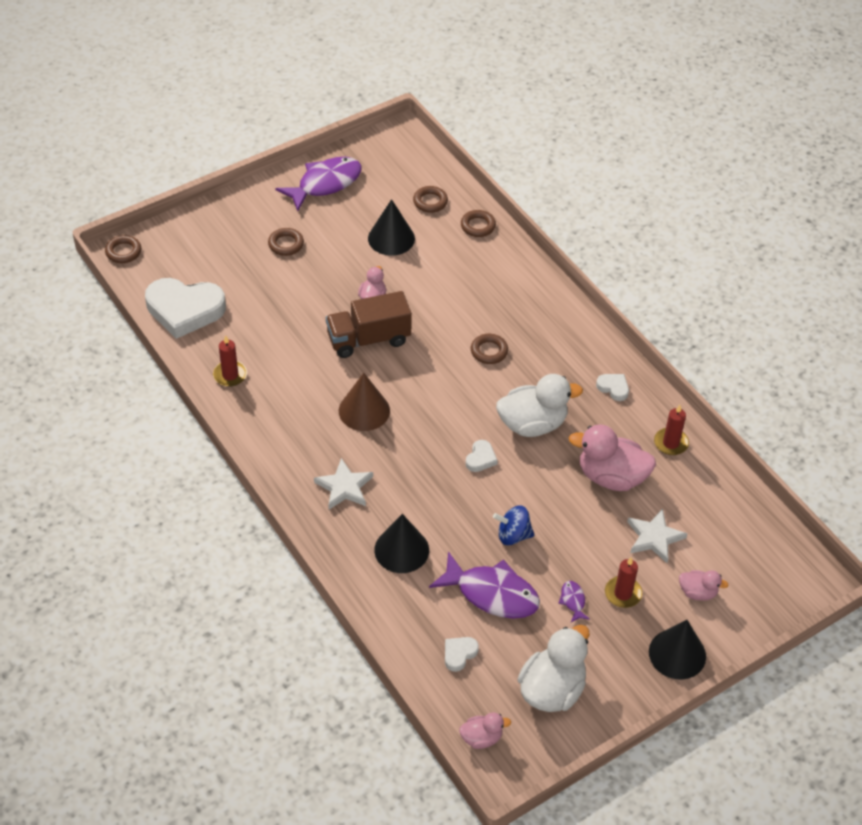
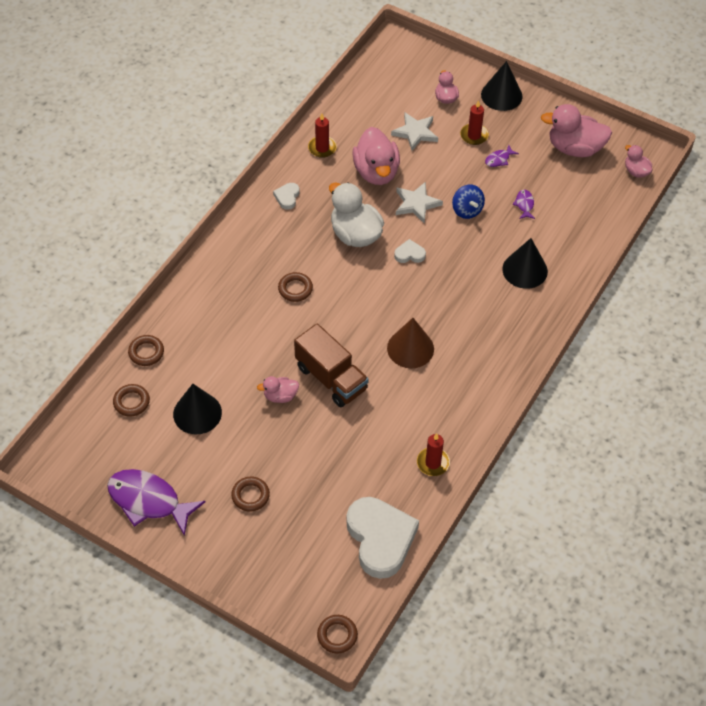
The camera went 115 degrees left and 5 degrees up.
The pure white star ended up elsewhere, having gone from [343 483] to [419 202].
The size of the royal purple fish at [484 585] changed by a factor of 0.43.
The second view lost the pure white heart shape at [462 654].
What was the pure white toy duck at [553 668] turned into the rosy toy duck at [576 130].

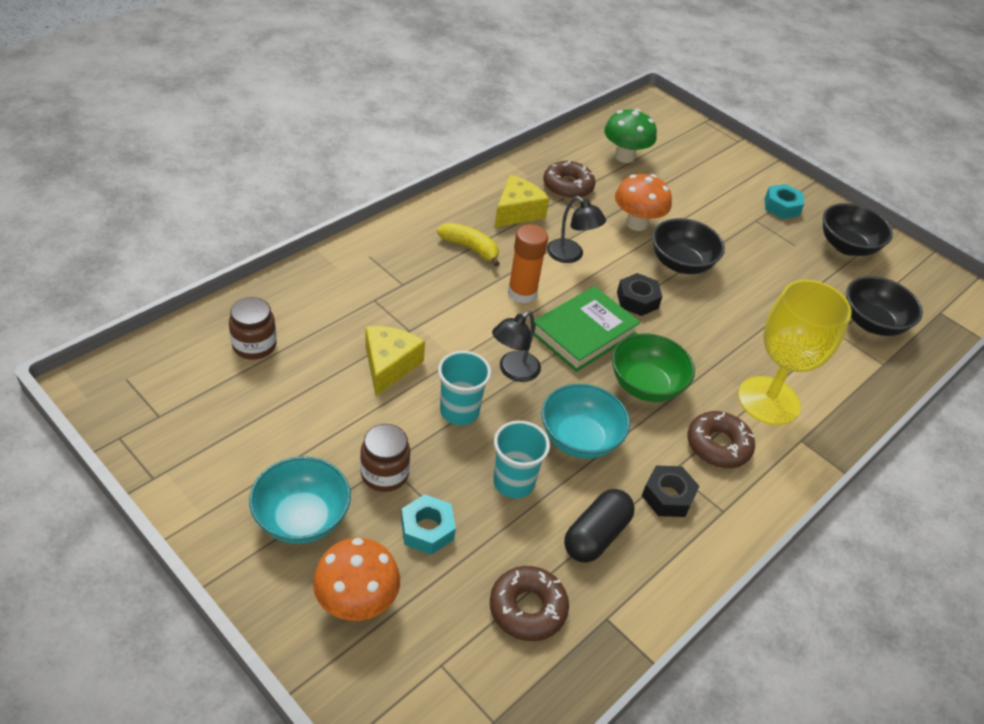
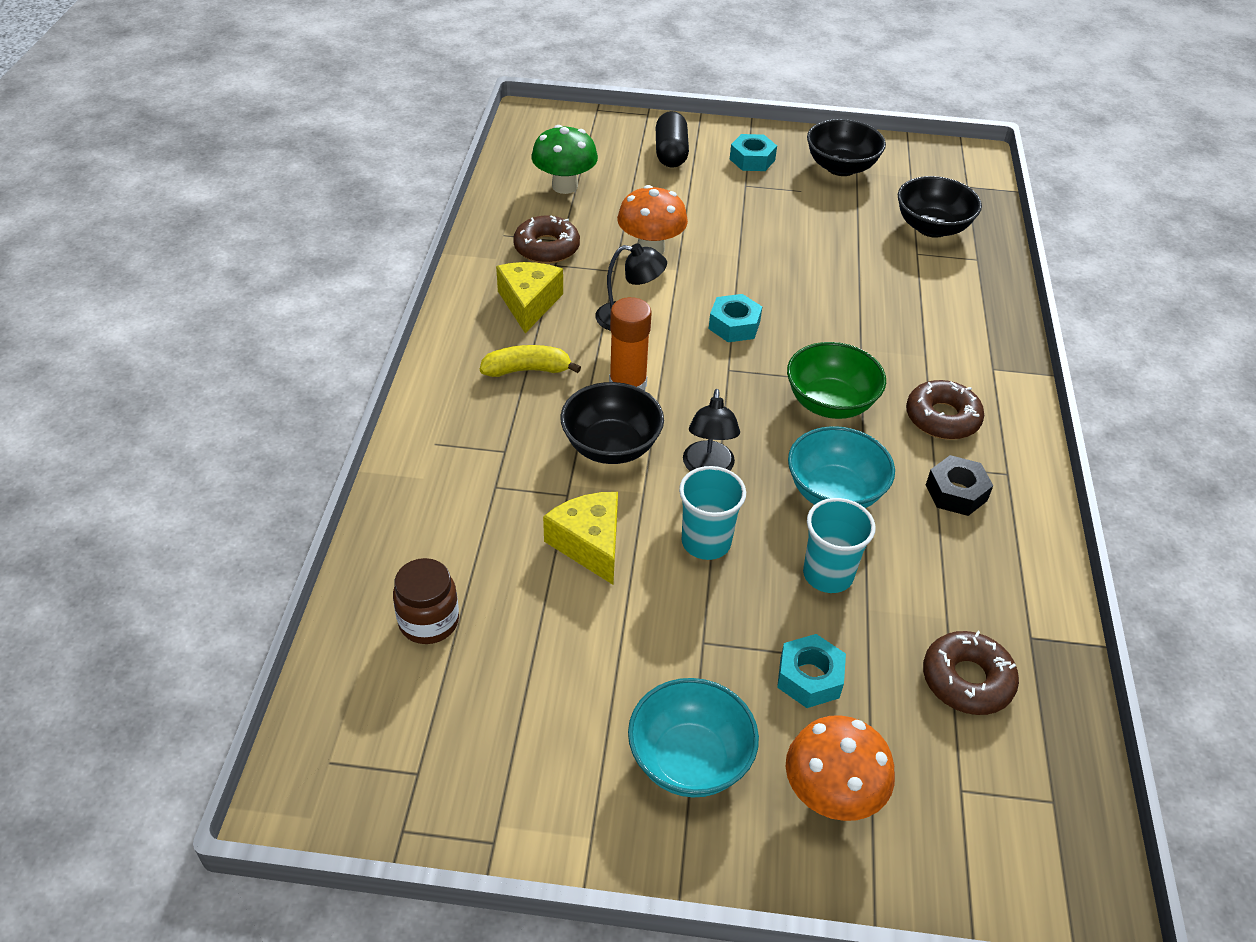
The camera went 35 degrees left and 0 degrees up.
The second view lost the brown preserve jar at [385 458].
The second view lost the green book at [586 329].
The black capsule ended up elsewhere, having gone from [599 526] to [672 139].
What was the black hex nut at [639 294] turned into the teal hex nut at [735 318].
The black deep dish ended up elsewhere, having gone from [688 246] to [612 423].
The second view lost the golden goblet at [795 352].

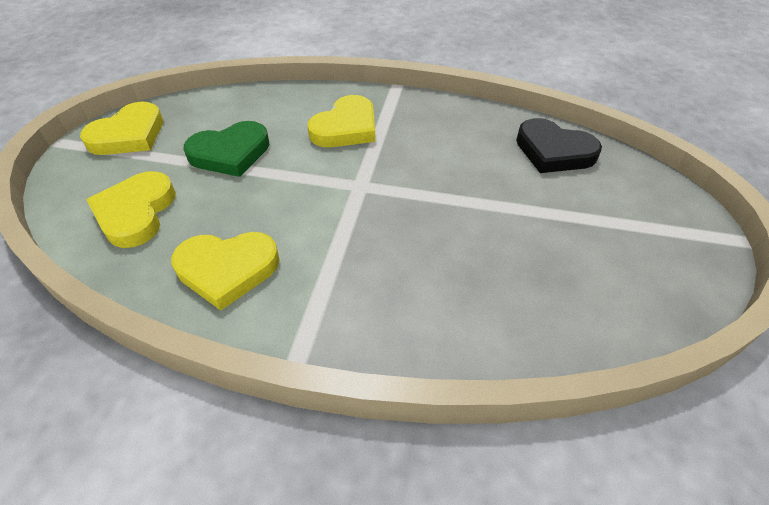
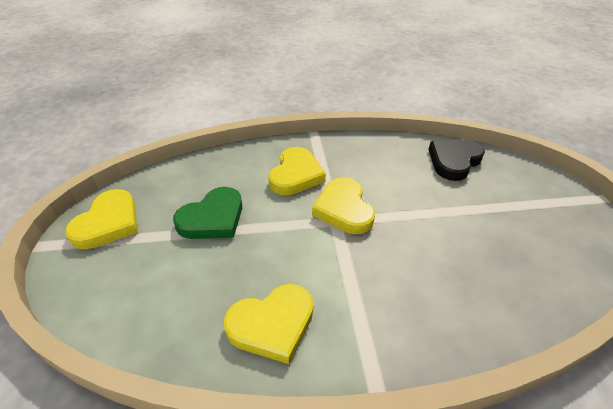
The camera went 20 degrees left and 5 degrees down.
The golden heart shape ended up elsewhere, having gone from [131 209] to [343 205].
The black heart shape at [559 145] ended up facing another way, 120 degrees clockwise from before.

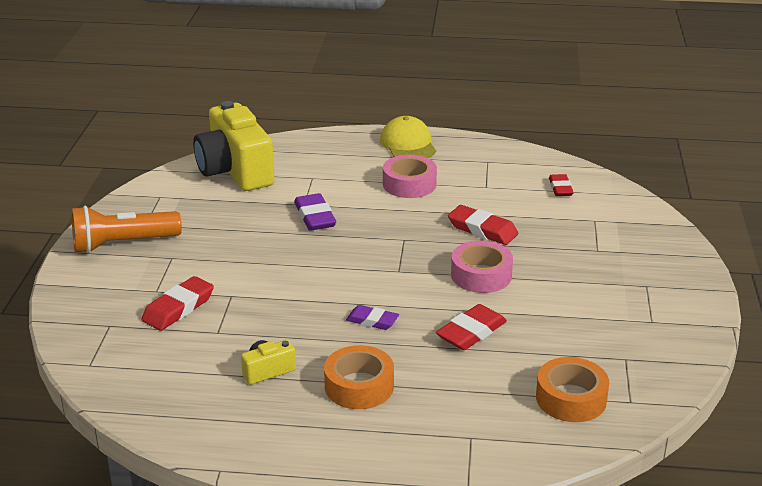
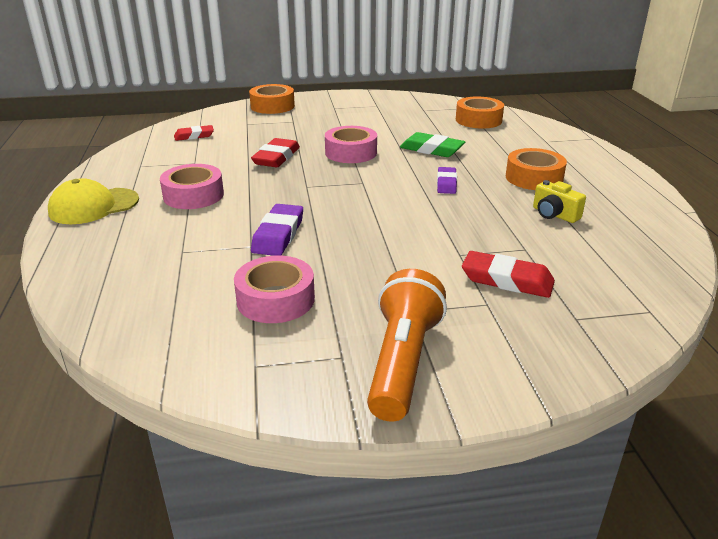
The camera went 105 degrees left and 0 degrees up.
The bright orange torch at [127 229] ended up facing another way, 135 degrees counterclockwise from before.
The second view lost the golden compact camera at [234 146].
The royal purple pencil eraser at [315 212] ended up facing another way, 45 degrees counterclockwise from before.
What was the scarlet pencil eraser at [471 327] turned into the green pencil eraser at [432 144].
The second view gained the rosy sticky tape at [274 289].
The second view gained the bright orange sticky tape at [272 99].

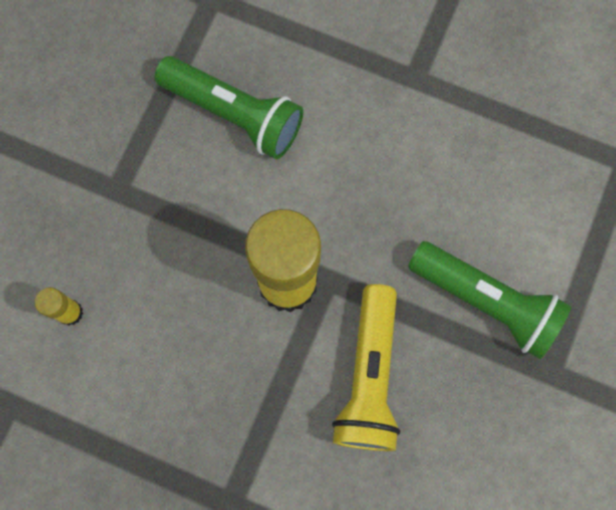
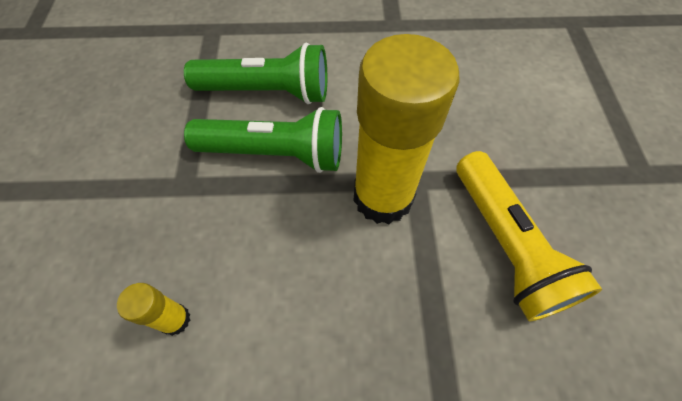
The camera went 25 degrees left and 15 degrees down.
The green torch ended up elsewhere, having gone from [490 300] to [263 140].

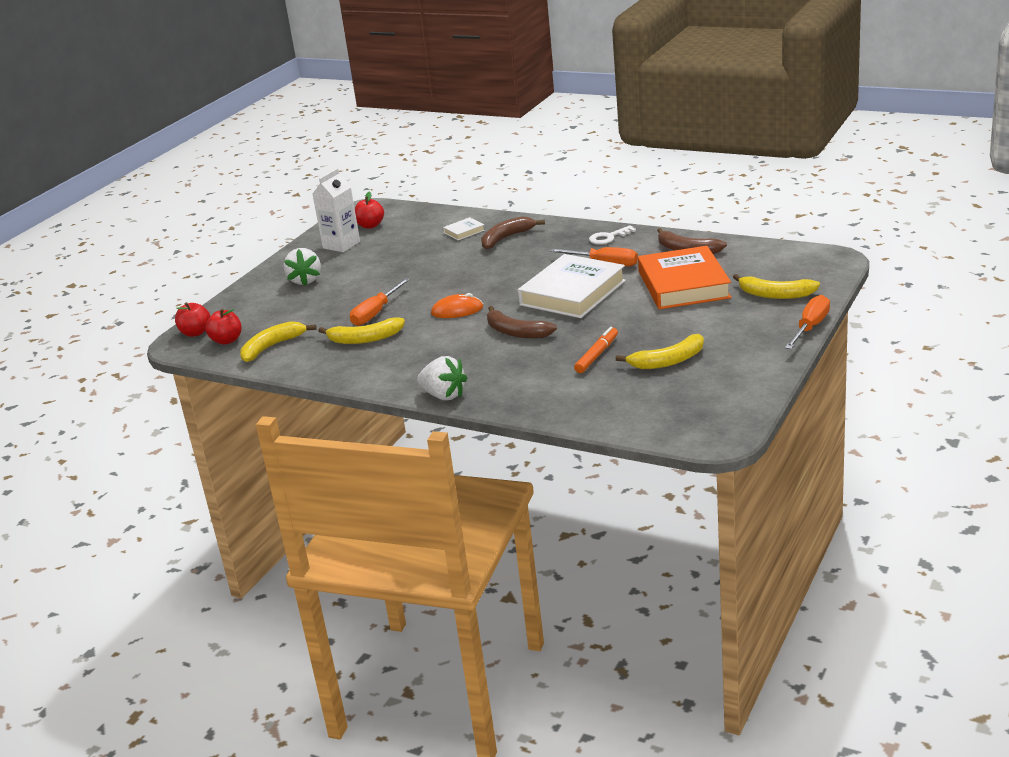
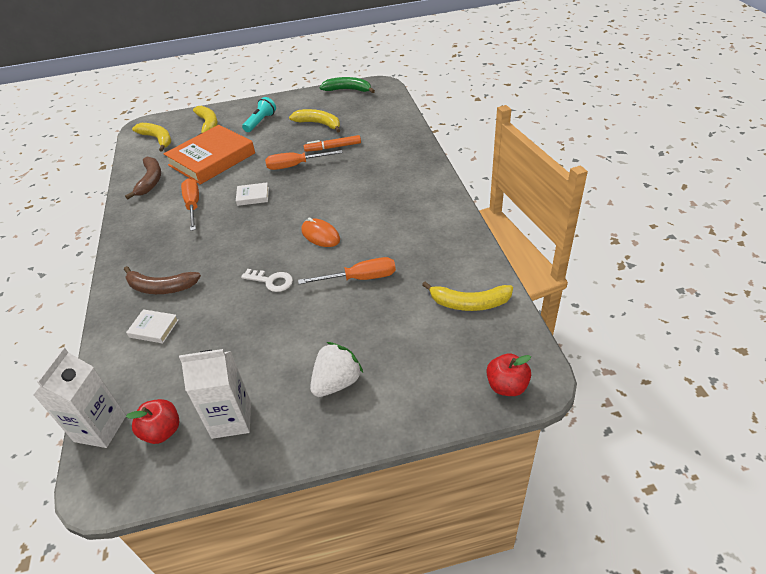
The camera went 130 degrees left and 15 degrees up.
The second view lost the scarlet toy apple at [223 327].
The golden banana ended up elsewhere, having gone from [361 330] to [151 137].
The second view lost the pure white strawberry at [442 378].
The second view lost the brown banana at [522 322].
The size of the pure white book at [572 286] changed by a factor of 0.41.
The pure white key ended up elsewhere, having gone from [612 235] to [267 280].
The bright orange hand screwdriver ended up elsewhere, having gone from [807 322] to [304 160].
The second view gained the pure white carton at [79 397].
The second view gained the teal torch at [259 114].
The second view gained the green banana at [347 85].

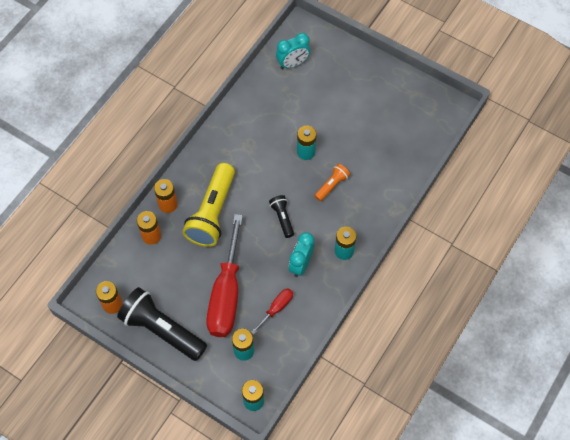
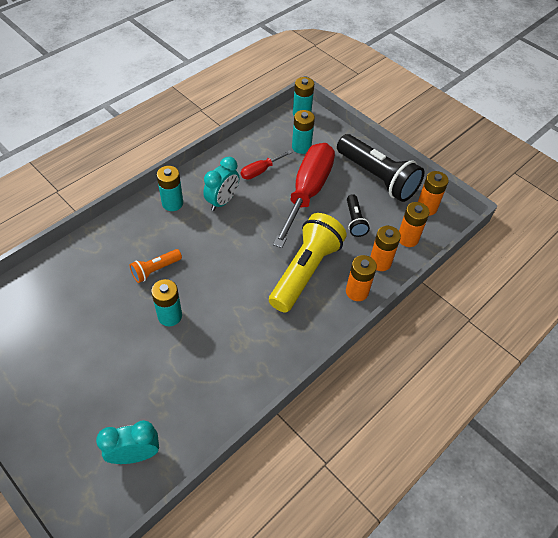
The camera went 170 degrees left and 10 degrees down.
The black torch ended up elsewhere, having gone from [281 216] to [358 215].
The second view gained the bright orange AA battery at [414 224].

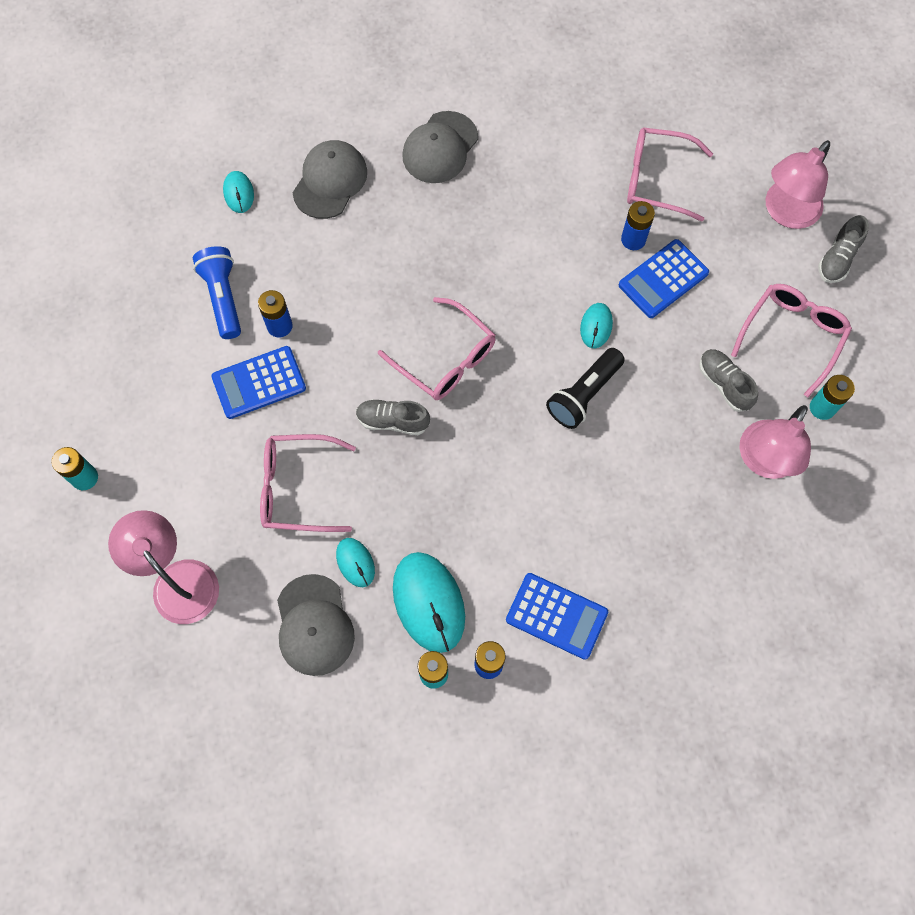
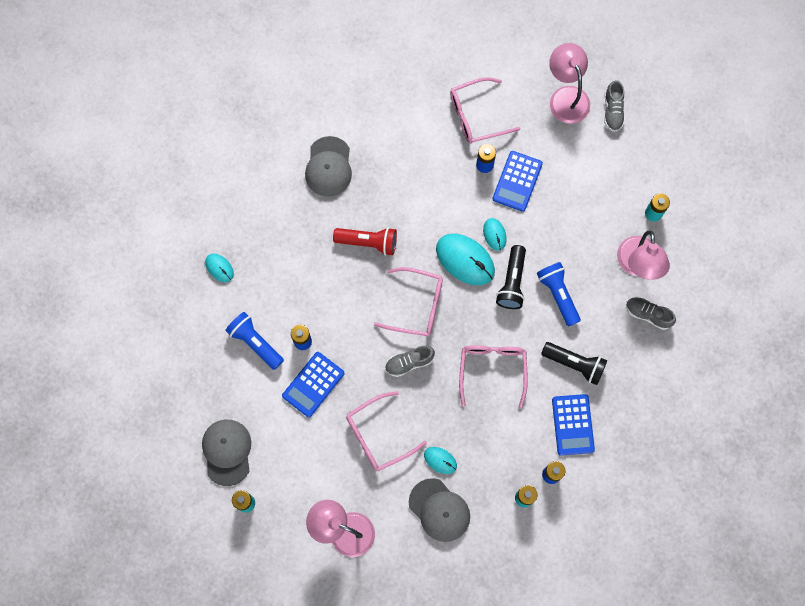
The camera went 30 degrees left and 5 degrees up.
The gray baseball cap ended up elsewhere, having gone from [330 179] to [226 453].
The teal computer mouse ended up elsewhere, having gone from [429 602] to [465 259].
The blue pocket calculator at [557 616] ended up facing another way, 90 degrees clockwise from before.
The gray lace-up shoe ended up elsewhere, having gone from [728 380] to [651 313].
The rosy eyeglasses ended up elsewhere, having gone from [791 340] to [493 377].
The rosy desk lamp at [798 184] ended up facing another way, 150 degrees clockwise from before.
The second view gained the scarlet torch at [365 241].
The second view gained the blue torch at [559 294].
The second view gained the black torch at [574 363].

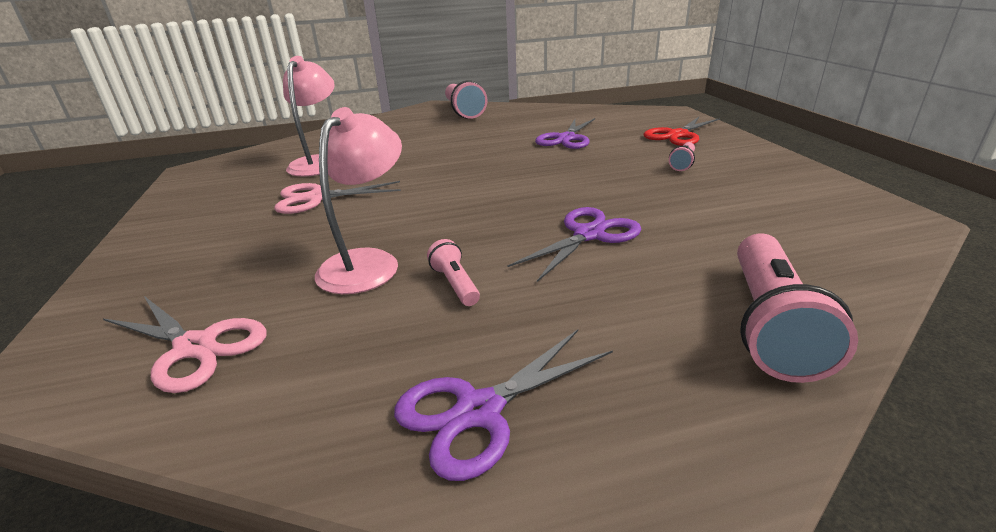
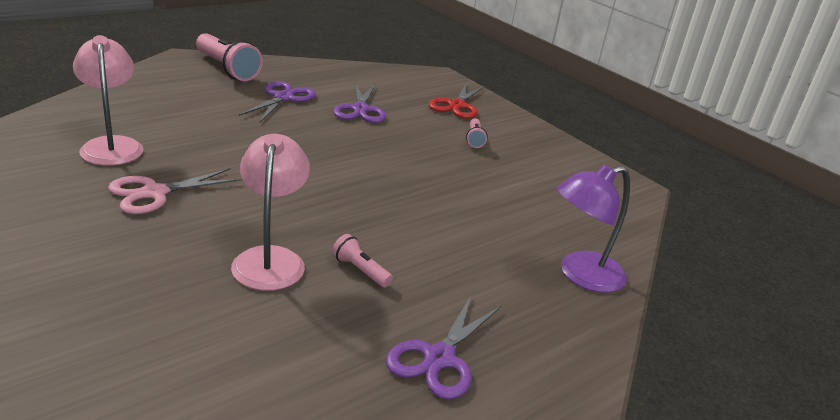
The camera went 30 degrees left and 0 degrees up.
The second view lost the rosy pair of scissors at [185 344].
The royal purple pair of scissors ended up elsewhere, having gone from [575 244] to [277 102].
Where the rosy torch stood at [797 308], the royal purple desk lamp came to stand at [593 228].

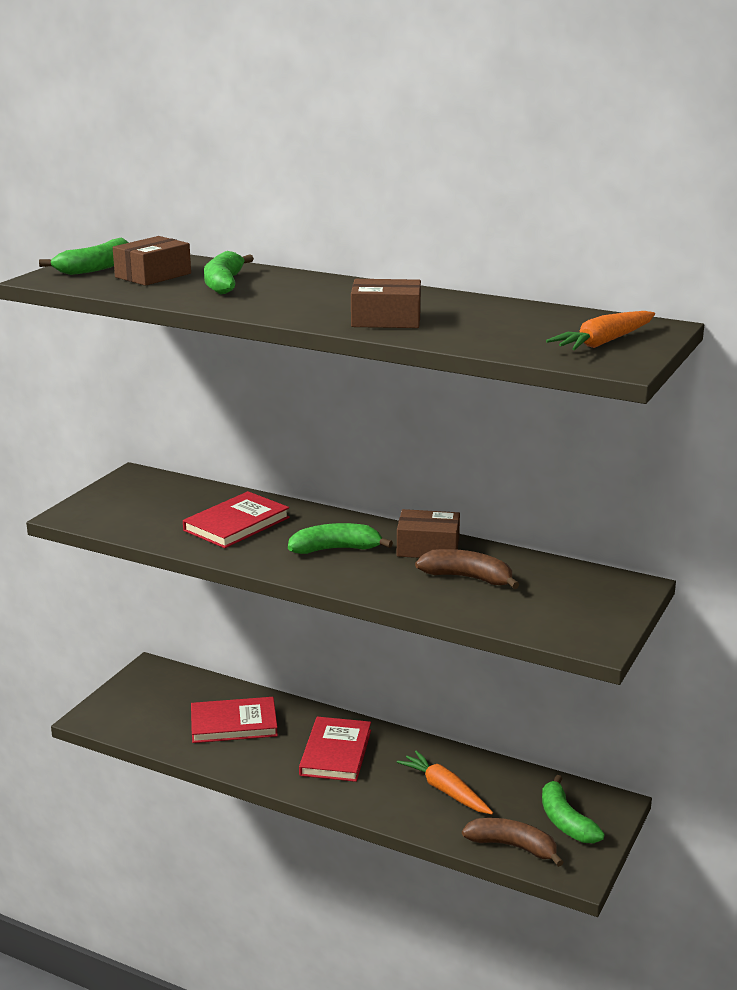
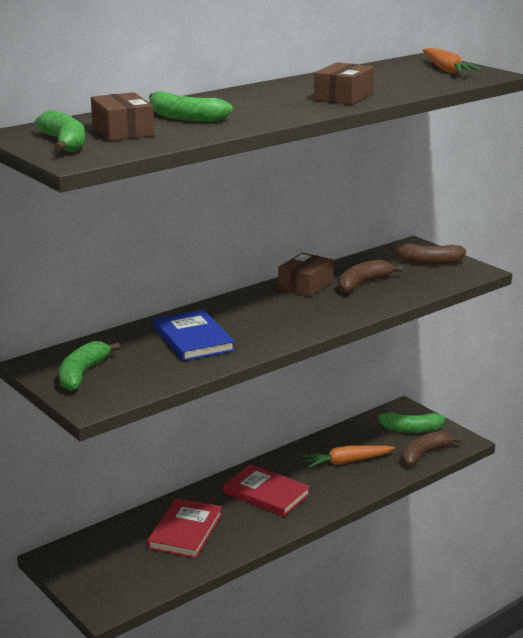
The camera went 65 degrees left and 0 degrees up.
What was the scarlet book at [236 519] turned into the blue book at [194 335].
The green banana ended up elsewhere, having gone from [340 538] to [89 366].
The second view gained the brown banana at [426 254].

